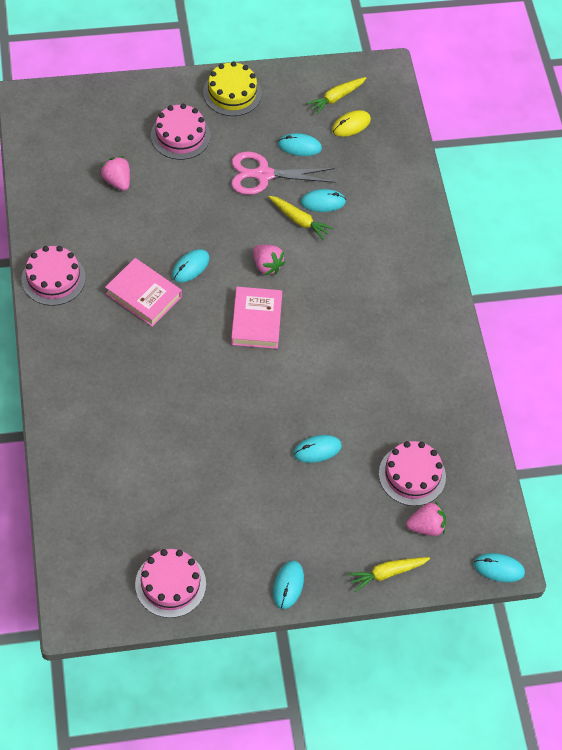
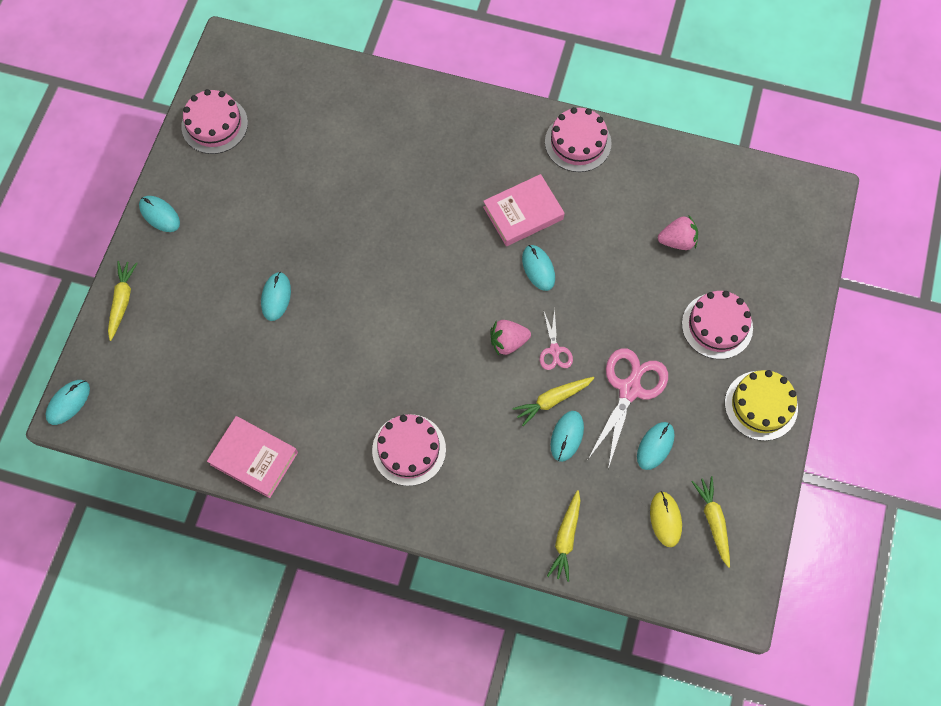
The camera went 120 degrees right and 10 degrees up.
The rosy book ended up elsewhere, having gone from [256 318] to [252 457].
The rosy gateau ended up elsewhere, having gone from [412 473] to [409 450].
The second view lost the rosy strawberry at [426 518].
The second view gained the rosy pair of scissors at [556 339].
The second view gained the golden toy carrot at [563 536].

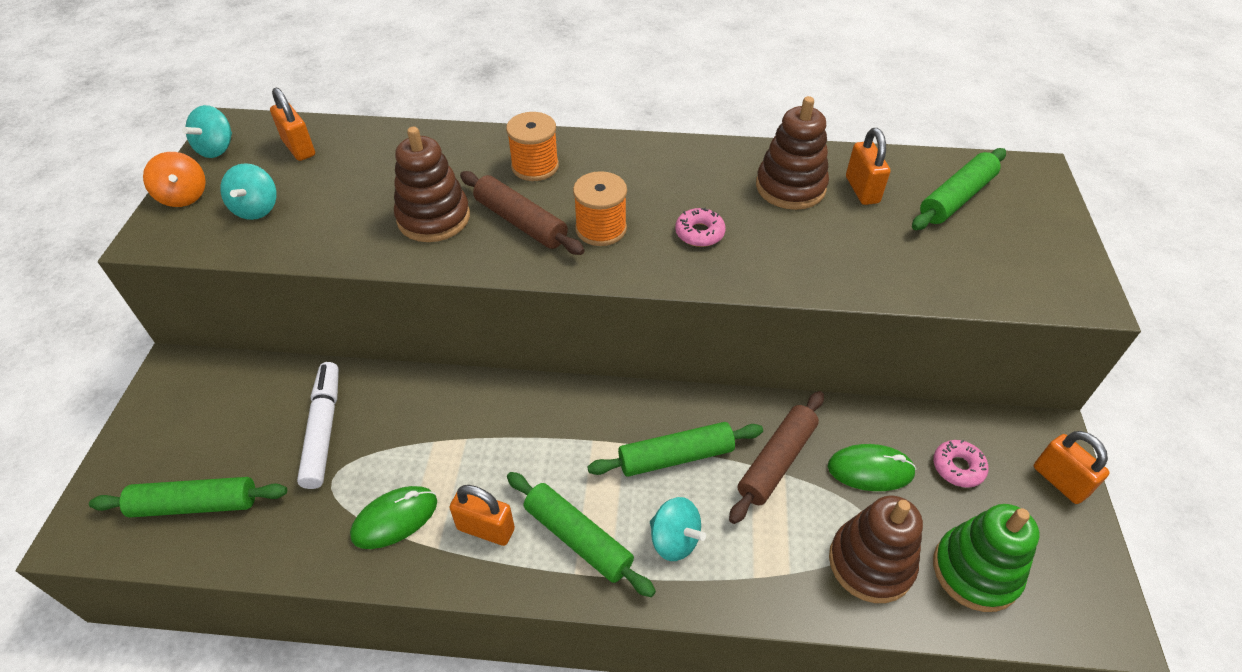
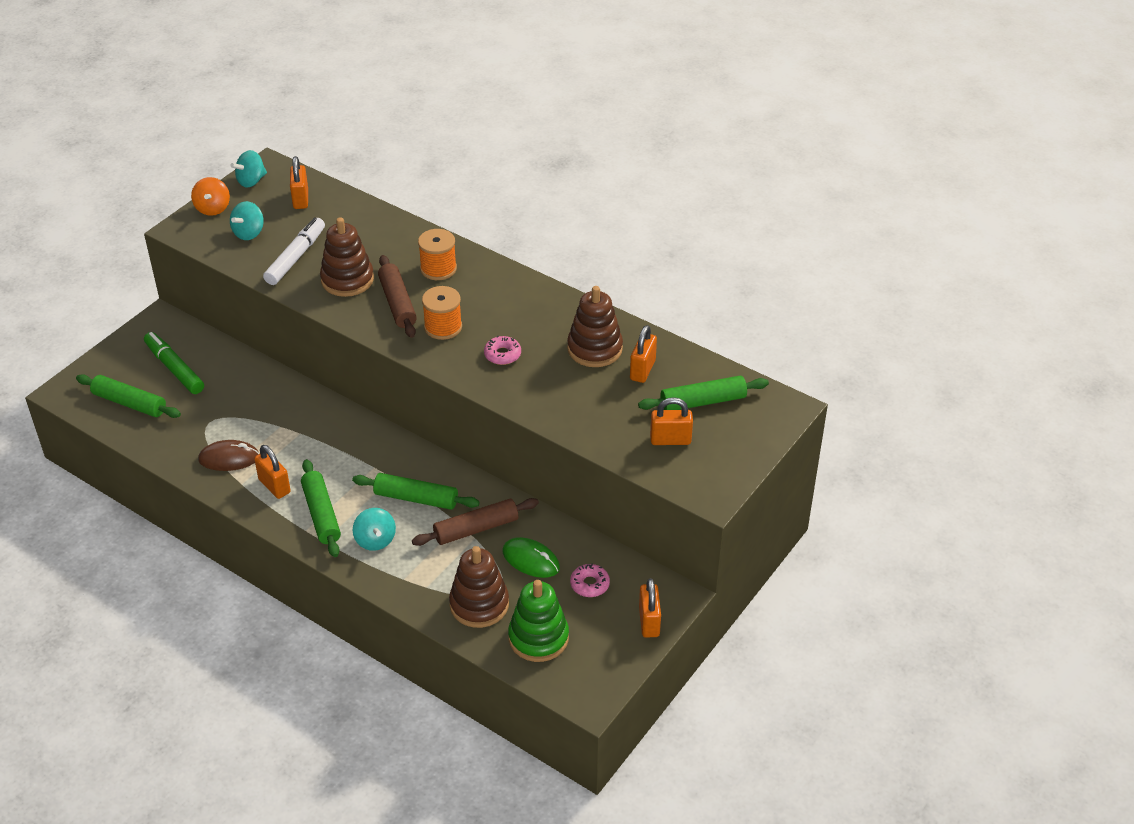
The camera went 30 degrees right and 5 degrees down.
The pure white marker ended up elsewhere, having gone from [318 425] to [294 251].
What was the green computer mouse at [393 517] turned into the brown computer mouse at [228 455].
The second view gained the green marker at [174 363].
The second view gained the bright orange lock at [671 421].

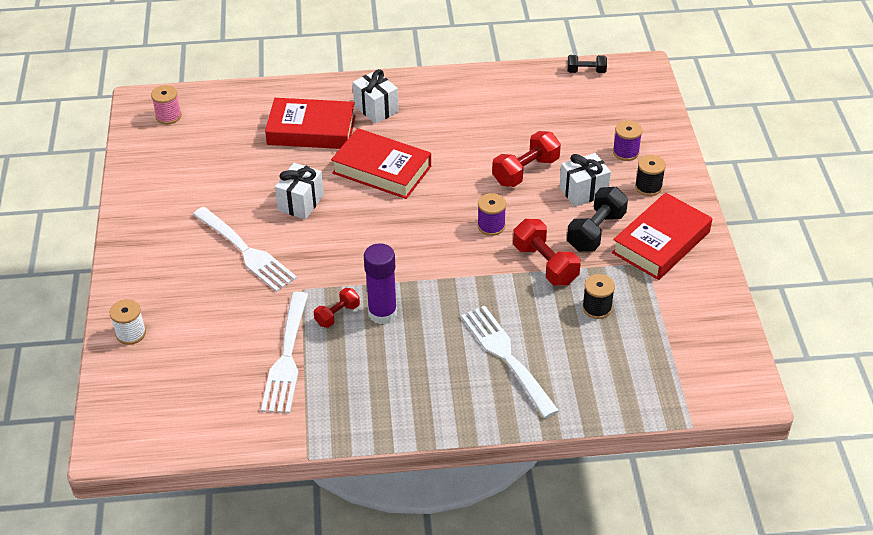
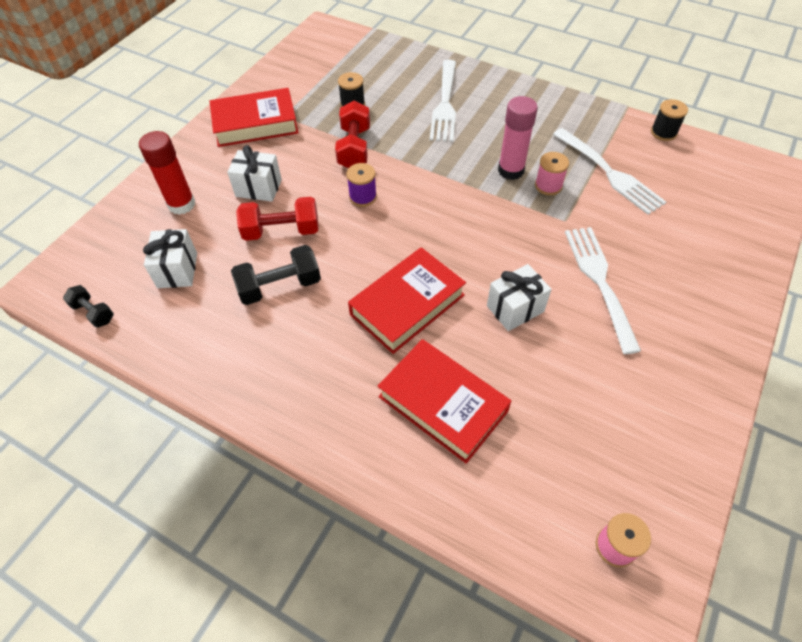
The camera went 145 degrees left and 10 degrees up.
The second view lost the pure white spool at [128 322].
The pure white fork at [284 353] ended up facing another way, 105 degrees clockwise from before.
Where the scarlet dumbbell stood at [337 308], the rosy spool came to stand at [552 173].
The scarlet book at [381 163] ended up facing another way, 75 degrees clockwise from before.
The pure white present ended up elsewhere, having gone from [376 96] to [170 258].
What was the royal purple glue at [380 283] turned into the rosy glue at [518 138].
The black dumbbell ended up elsewhere, having gone from [597 219] to [276 275].
Where the royal purple spool stood at [627 140], the scarlet glue came to stand at [167 173].
The black spool ended up elsewhere, having gone from [650 175] to [669 120].

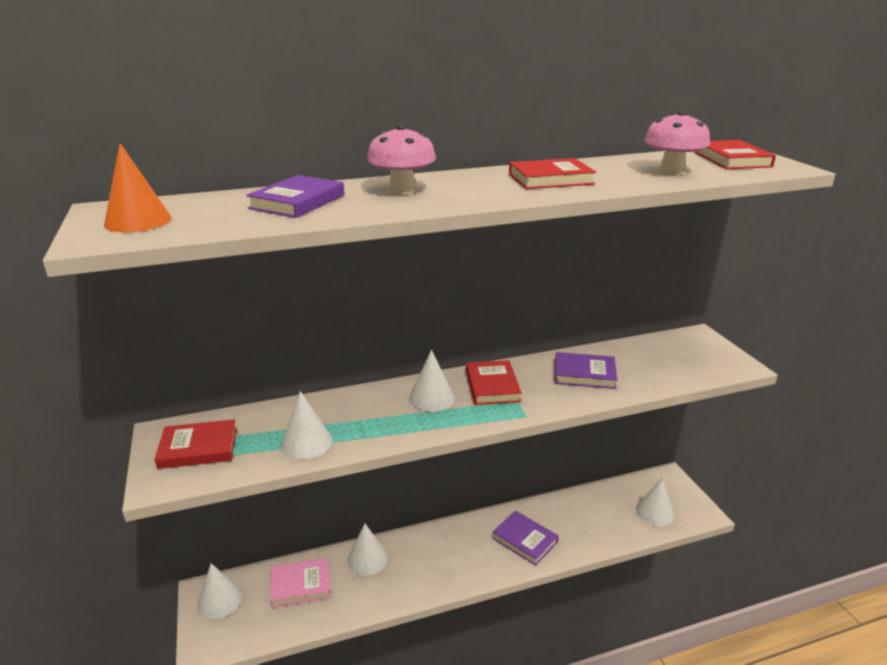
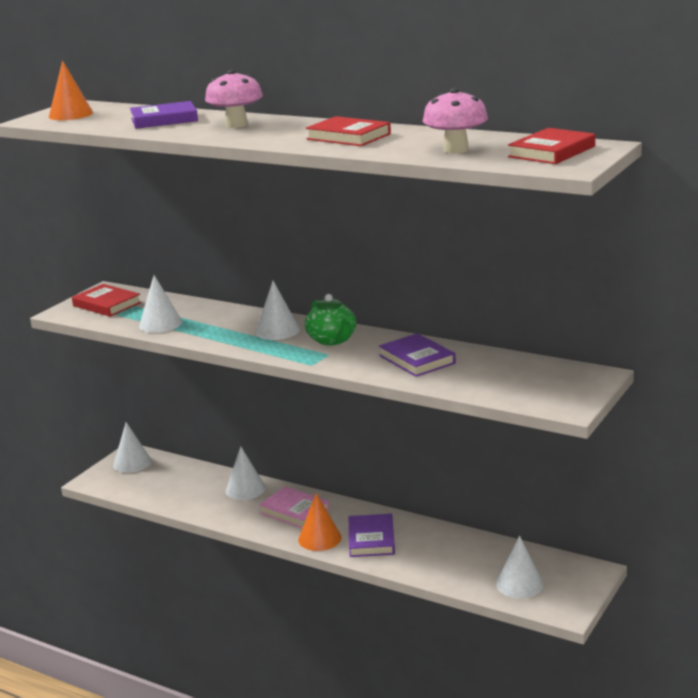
The camera went 50 degrees right and 5 degrees down.
The rosy book ended up elsewhere, having gone from [300 583] to [294 507].
Where the scarlet book stood at [494 382], the green china teapot came to stand at [330 319].
The second view gained the bright orange cone shape at [320 522].

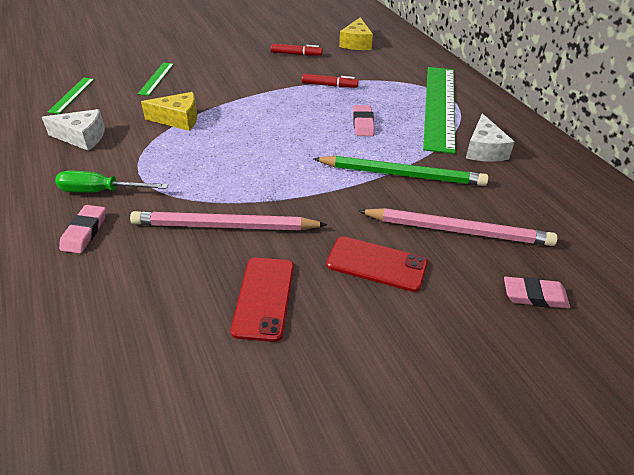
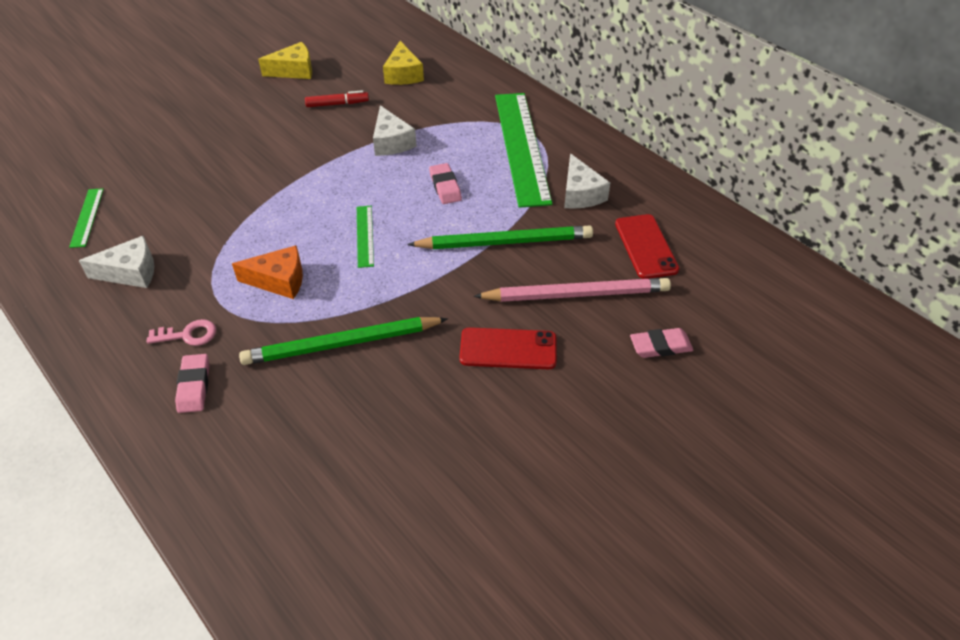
The camera went 15 degrees left and 5 degrees up.
Where the green hand screwdriver stood at [111 182], the rosy key came to stand at [181 332].
What was the rosy lead pencil at [229 221] turned into the green lead pencil at [343 341].
The green straightedge ended up elsewhere, having gone from [156 79] to [365 237].
The golden cheese wedge ended up elsewhere, having gone from [169 111] to [285 60].
The scarlet mobile phone ended up elsewhere, having gone from [262 300] to [647 246].
Where the scarlet marker stood at [330 81], the pure white cheese wedge came to stand at [394 130].
The second view gained the bright orange cheese wedge at [267 272].

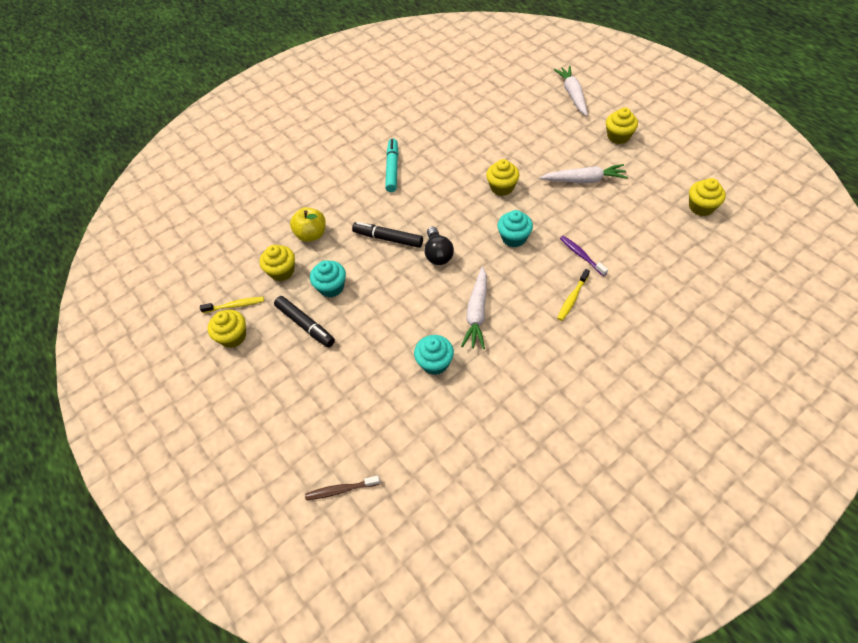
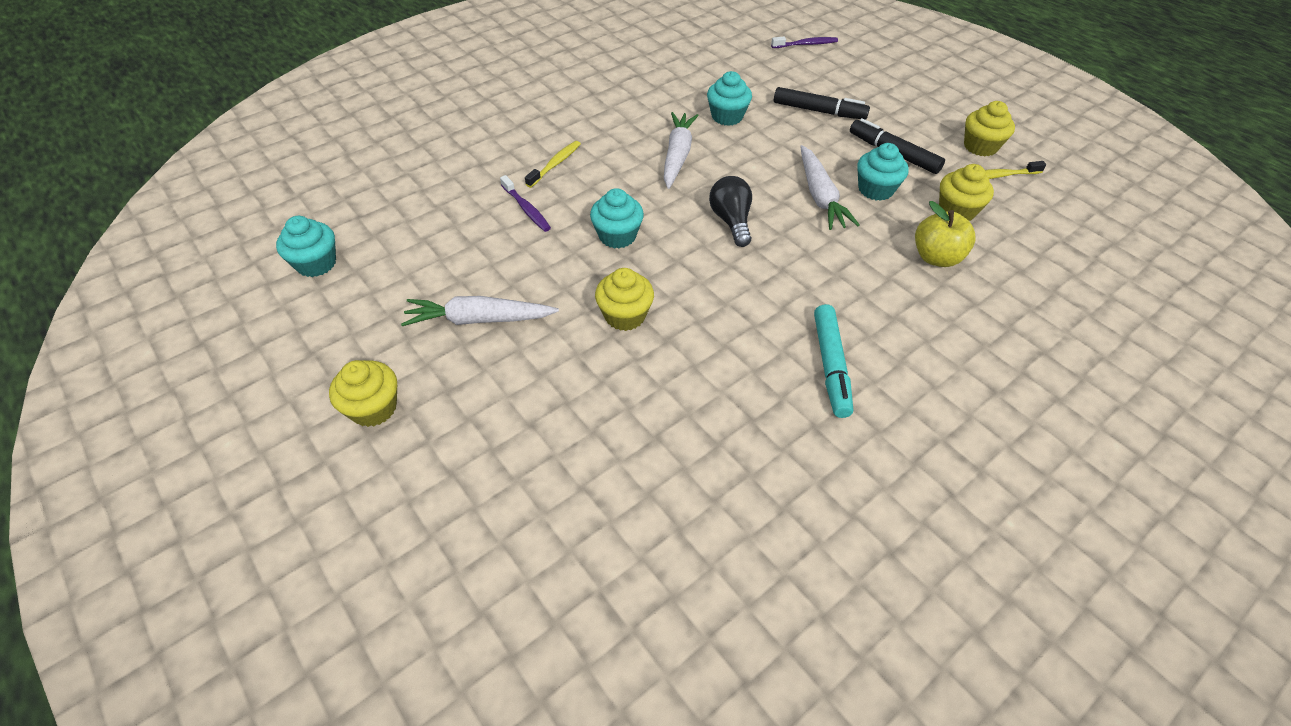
The camera went 175 degrees right and 5 degrees down.
What was the brown toothbrush at [342 488] turned into the royal purple toothbrush at [804 42].
The black marker ended up elsewhere, having gone from [387 235] to [822 103].
The pure white toy carrot ended up elsewhere, having gone from [571 91] to [830 187].
What was the golden cupcake at [707 197] turned into the teal cupcake at [306 246].

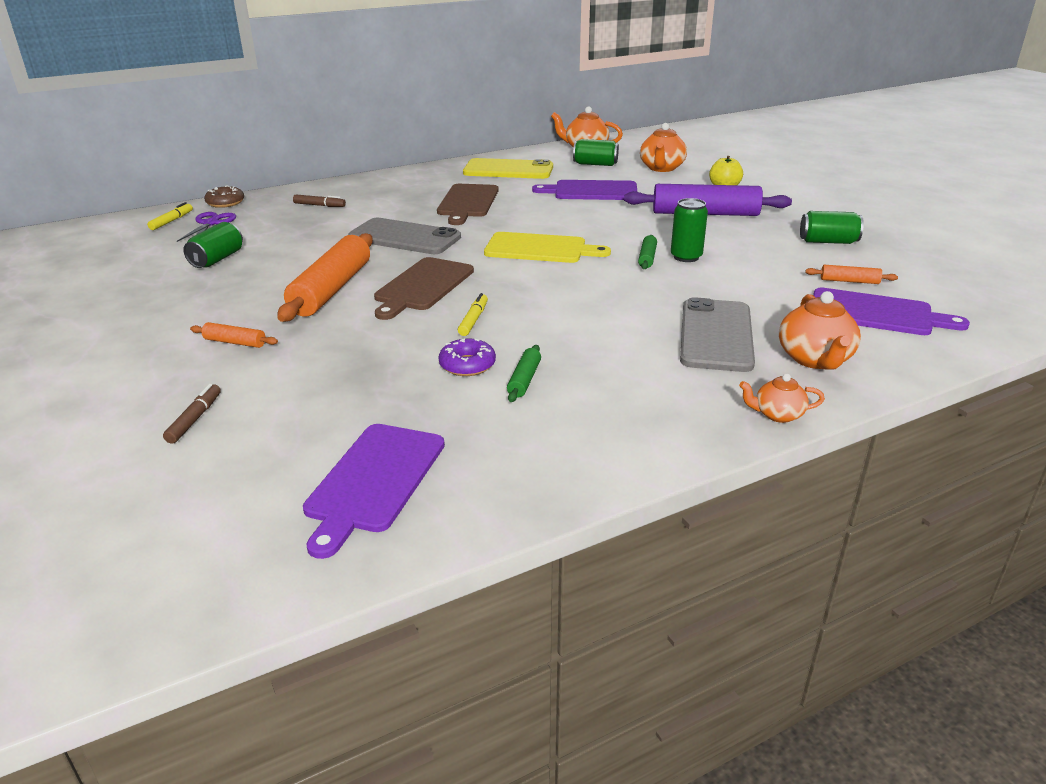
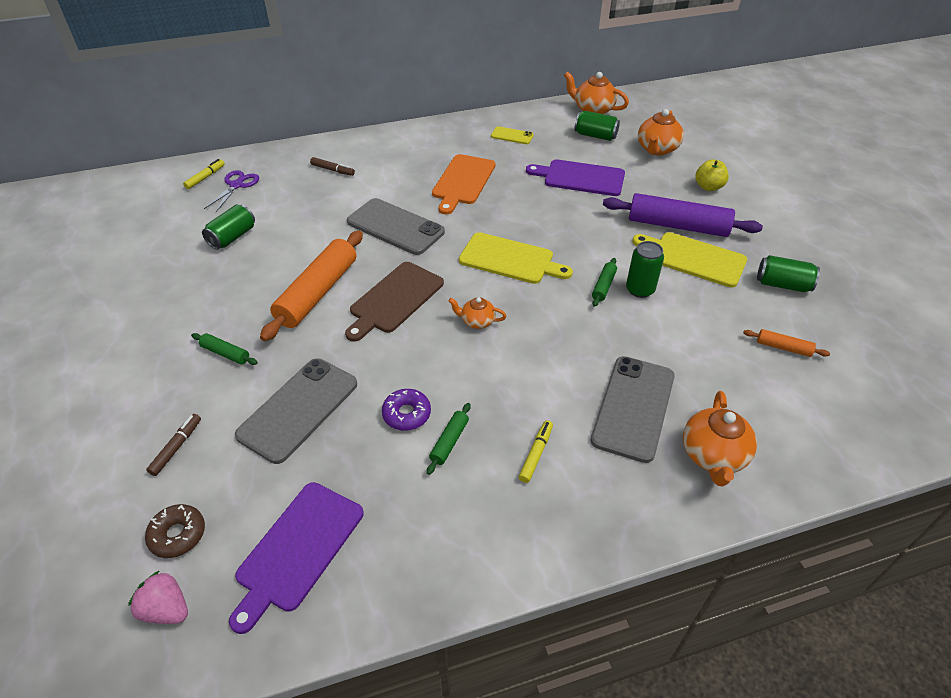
The camera went 10 degrees right and 15 degrees up.
What was the bright orange rolling pin at [234 335] turned into the green rolling pin at [224 349].
The brown donut ended up elsewhere, having gone from [224 196] to [175 531].
What was the brown cutting board at [468 204] turned into the bright orange cutting board at [464 184].
The golden marker ended up elsewhere, having gone from [473 314] to [536 451].
The size of the golden mobile phone at [508 168] changed by a factor of 0.50.
The bright orange china teapot ended up elsewhere, having gone from [782 398] to [477 313].
The second view lost the royal purple cutting board at [891 311].
The second view gained the rosy strawberry at [158 597].
The second view gained the gray mobile phone at [296 411].
The second view gained the golden cutting board at [689 259].

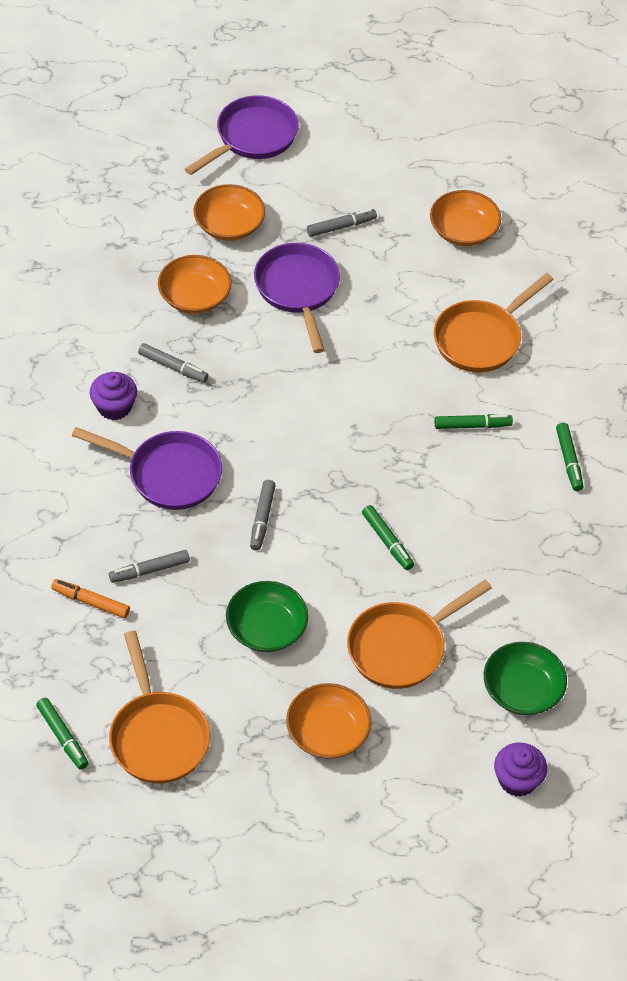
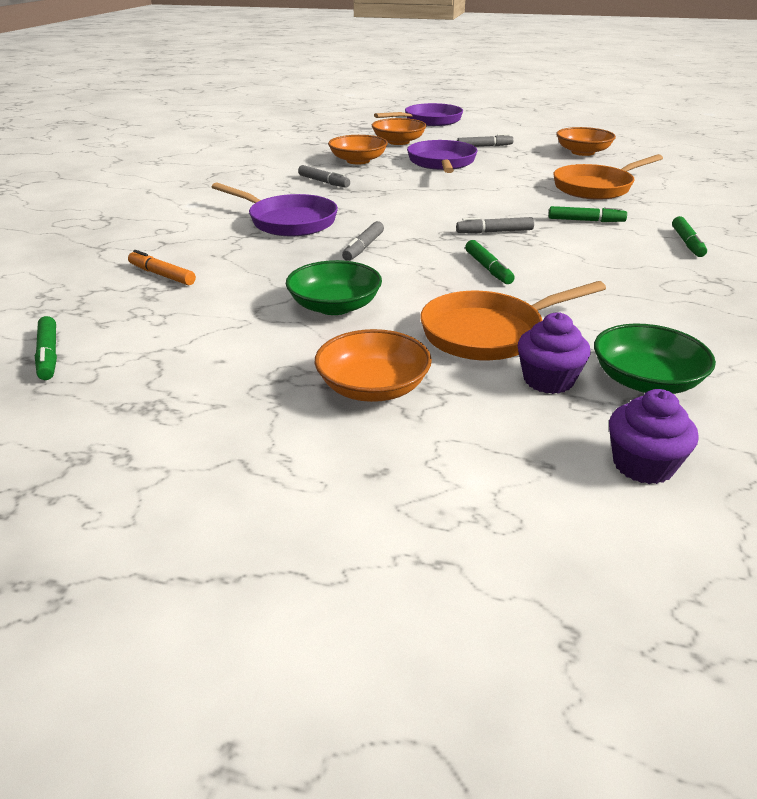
The camera went 15 degrees right and 20 degrees down.
The royal purple cupcake ended up elsewhere, having gone from [113 396] to [554 353].
The gray marker ended up elsewhere, having gone from [149 566] to [495 225].
The second view lost the bright orange pan at [159 707].

